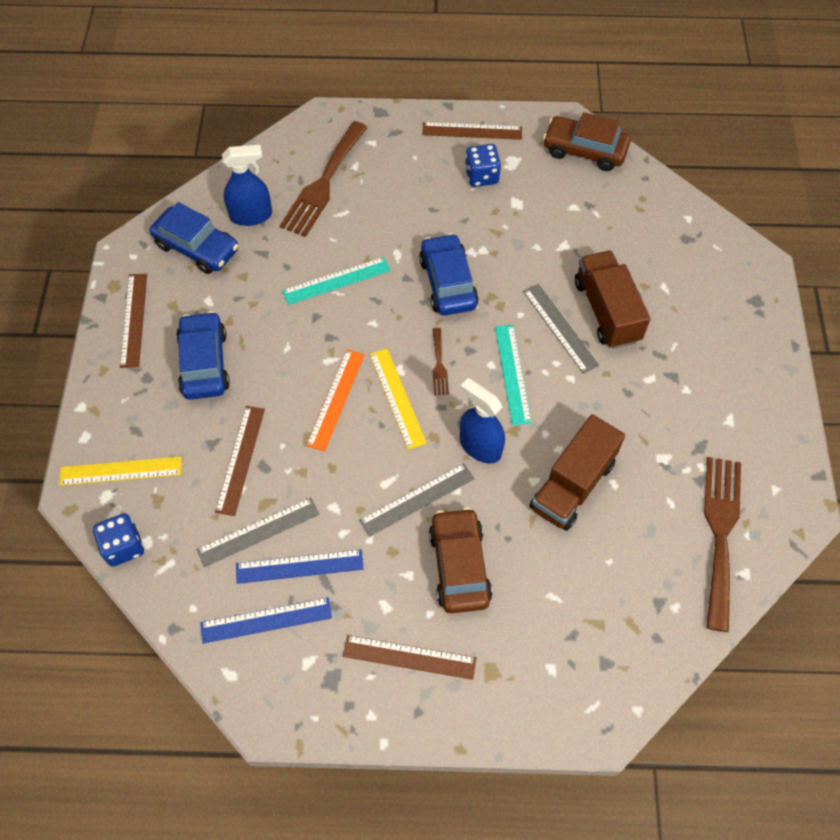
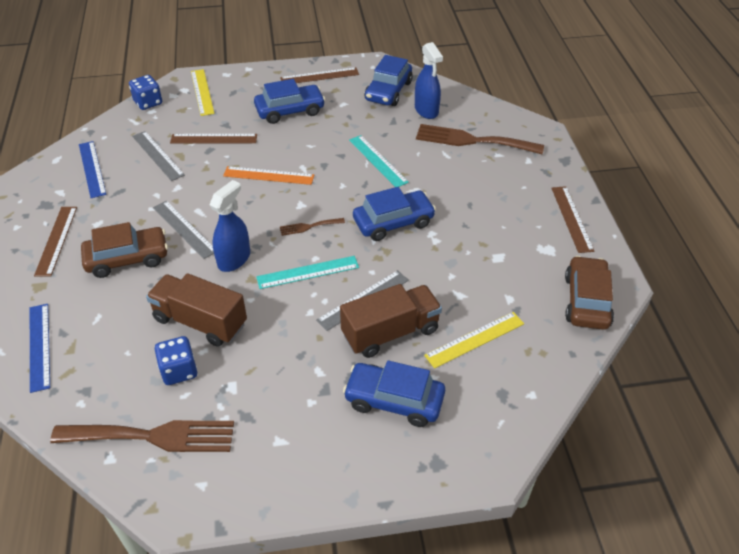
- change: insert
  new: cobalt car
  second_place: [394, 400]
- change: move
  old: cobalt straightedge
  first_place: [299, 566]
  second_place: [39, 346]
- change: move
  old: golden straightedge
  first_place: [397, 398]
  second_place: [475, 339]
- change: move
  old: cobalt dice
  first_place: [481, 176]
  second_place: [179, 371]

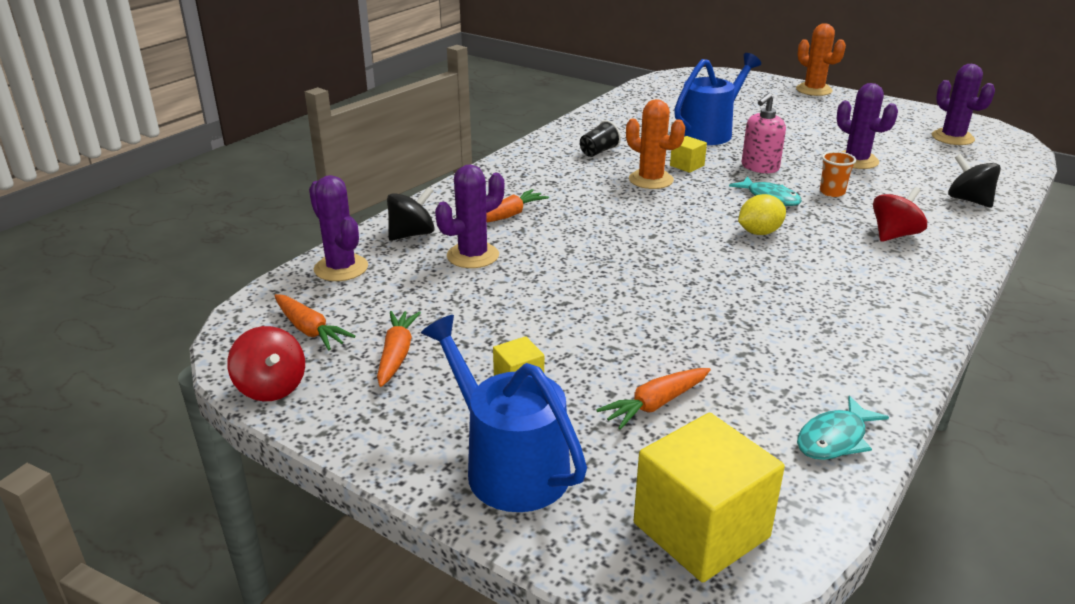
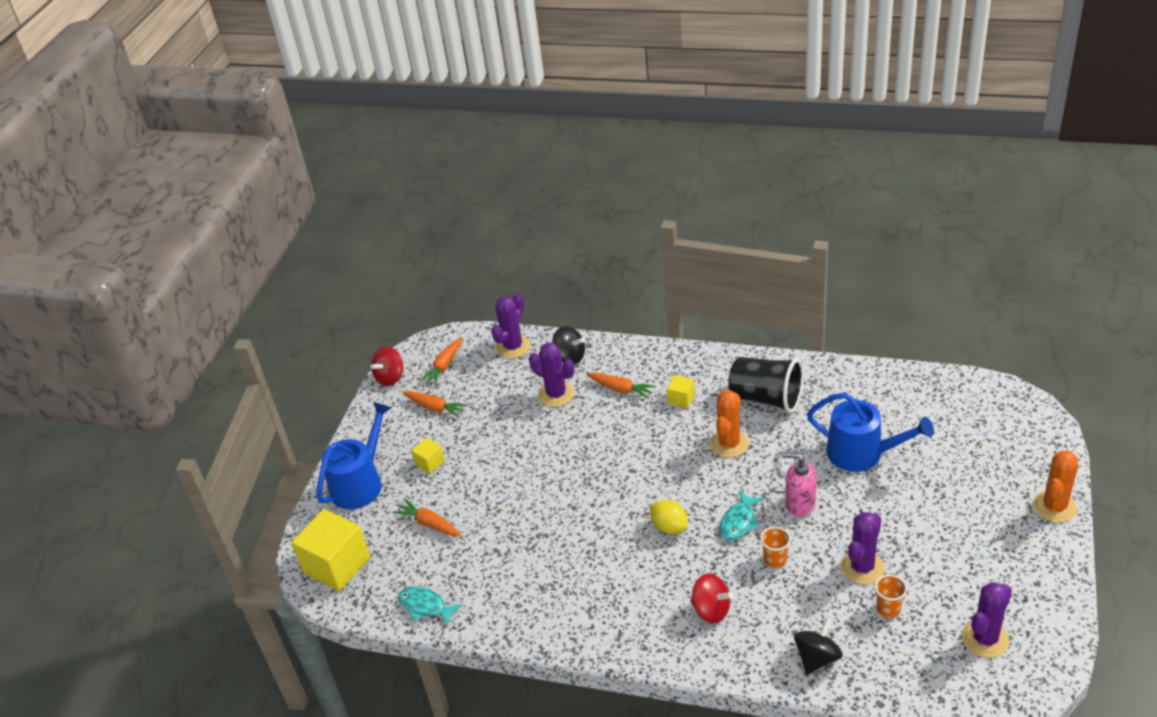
- change: insert
  new: orange beaker
  second_place: [888, 609]
- change: move
  old: golden block
  first_place: [687, 165]
  second_place: [681, 399]
- change: rotate
  old: orange toy carrot
  first_place: [396, 355]
  second_place: [435, 407]
  degrees: 45
- change: resize
  old: black beaker
  first_place: [598, 152]
  second_place: [766, 398]
  factor: 2.06

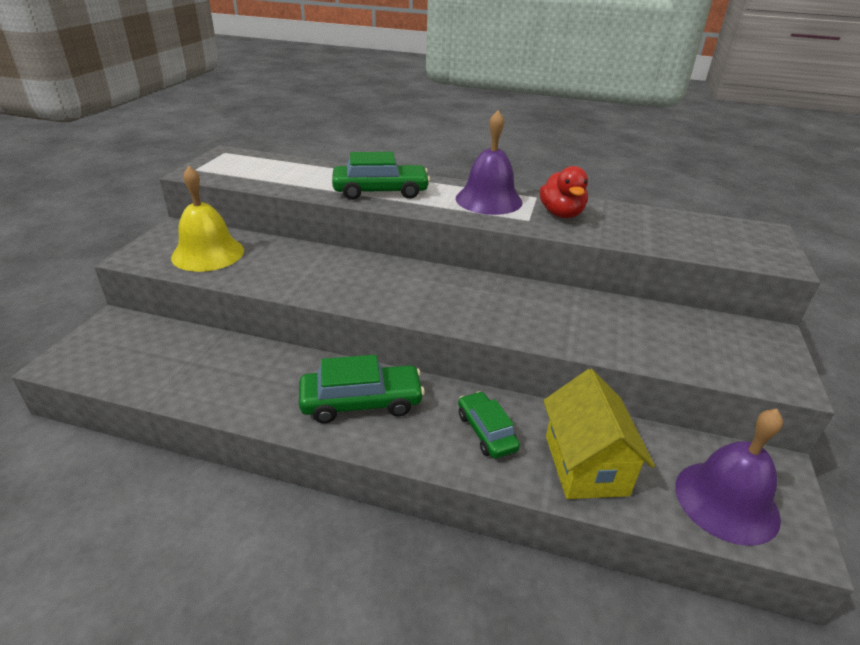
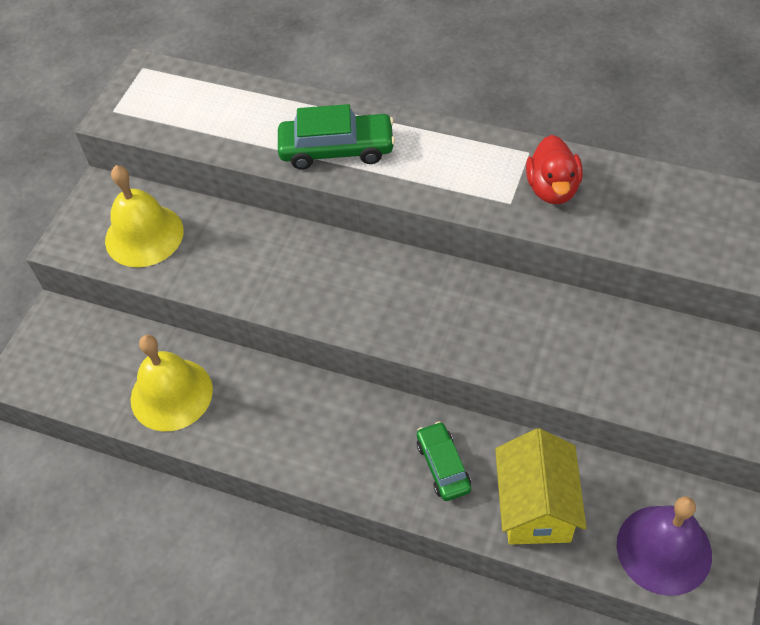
- change: delete
  old: emerald car
  first_place: [361, 402]
- change: delete
  old: purple school bell
  first_place: [488, 200]
- change: insert
  new: golden school bell
  second_place: [171, 394]

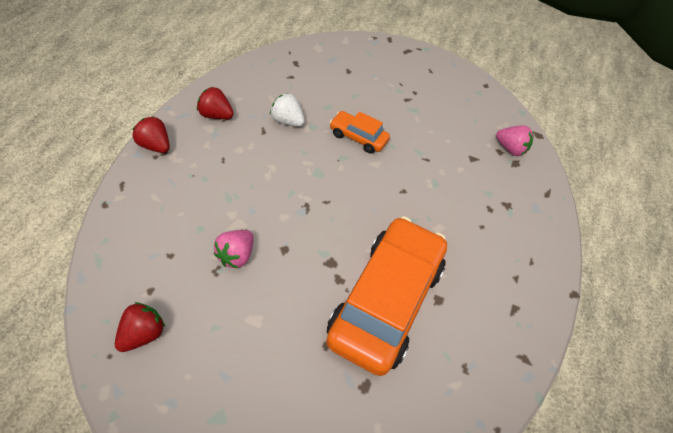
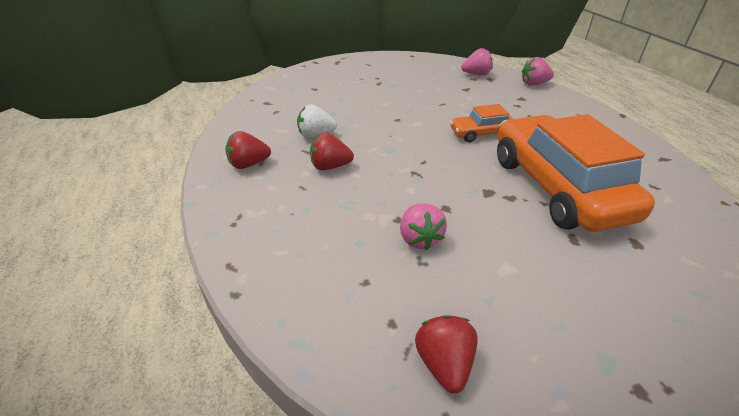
- change: insert
  new: rose-pink strawberry
  second_place: [534, 84]
- change: move
  old: scarlet strawberry
  first_place: [155, 146]
  second_place: [330, 166]
- change: move
  old: orange car
  first_place: [358, 137]
  second_place: [481, 133]

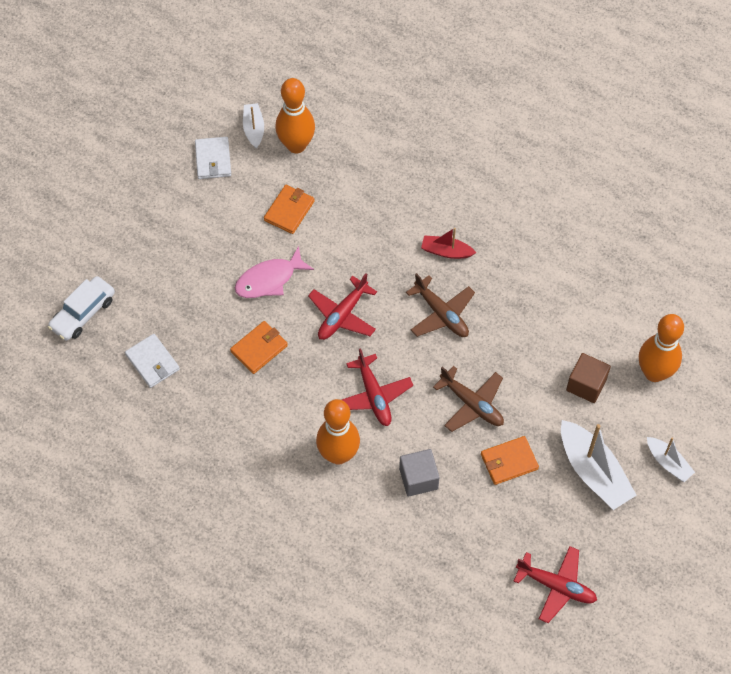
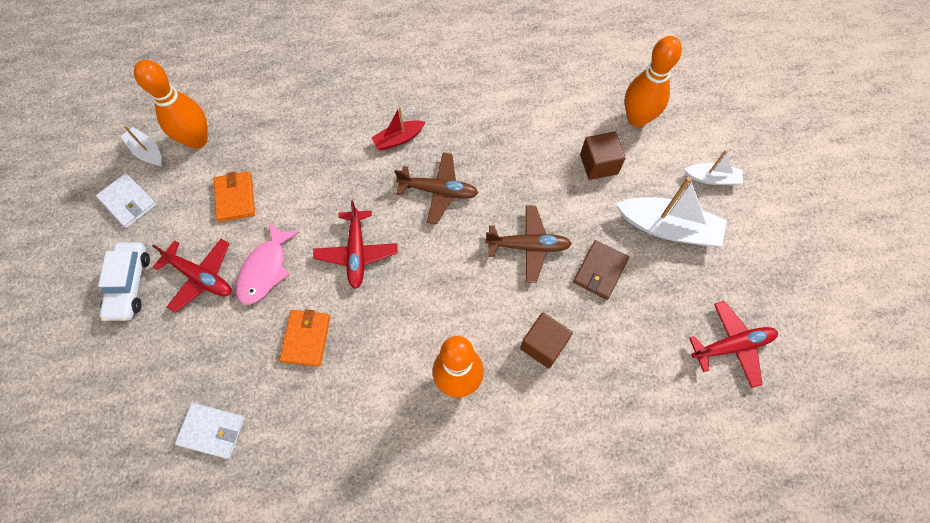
- change: move
  old: pure white car
  first_place: [83, 313]
  second_place: [129, 285]
- change: move
  old: scarlet plane
  first_place: [374, 395]
  second_place: [201, 277]
- change: recolor
  old: ash-grey block
  new: brown block
  first_place: [418, 479]
  second_place: [543, 345]
- change: recolor
  old: orange card wallet
  new: brown card wallet
  first_place: [509, 461]
  second_place: [600, 271]

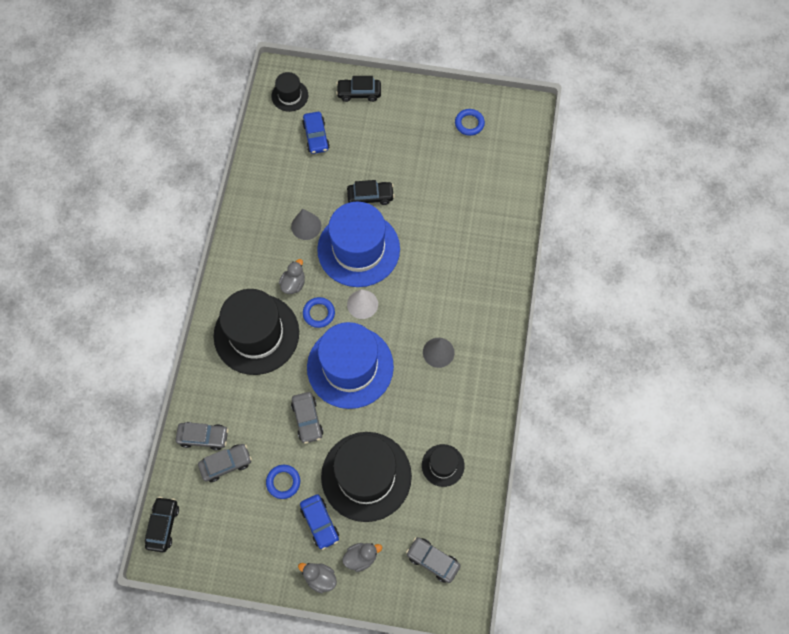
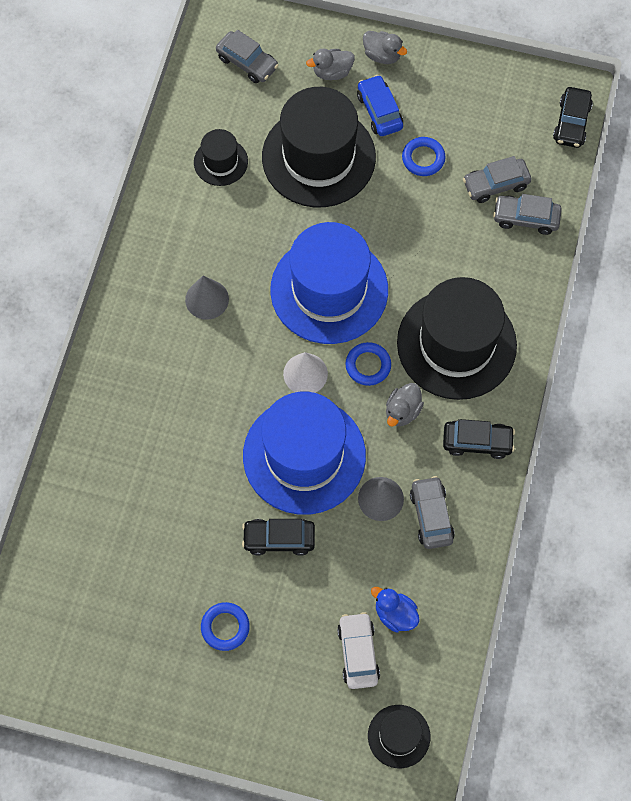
- change: insert
  new: cobalt duck
  second_place: [395, 614]
- change: move
  old: ash-grey car
  first_place: [307, 419]
  second_place: [431, 516]
- change: move
  old: black car
  first_place: [359, 93]
  second_place: [477, 442]
- change: move
  old: cobalt hoop
  first_place: [469, 123]
  second_place: [225, 627]
- change: recolor
  old: cobalt car
  new: pure white car
  first_place: [316, 136]
  second_place: [358, 653]

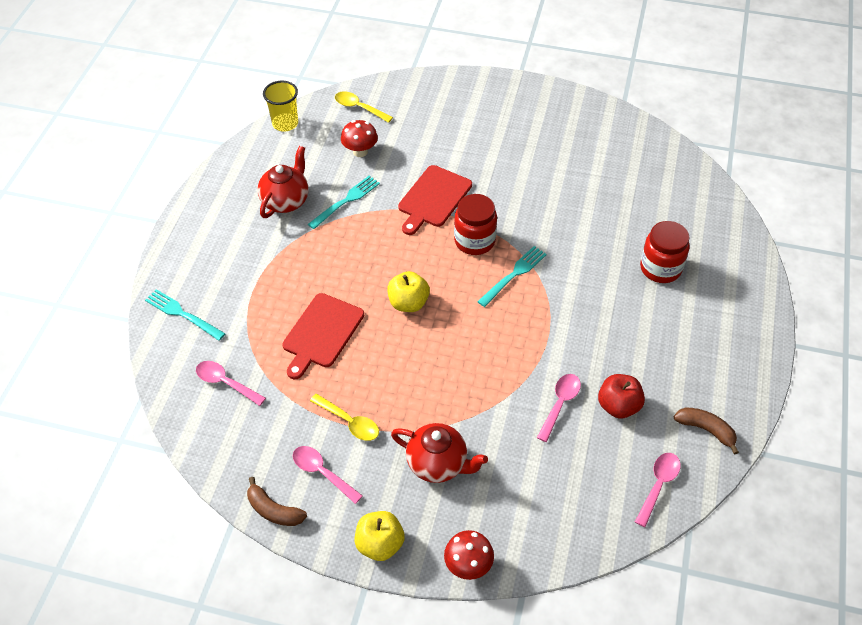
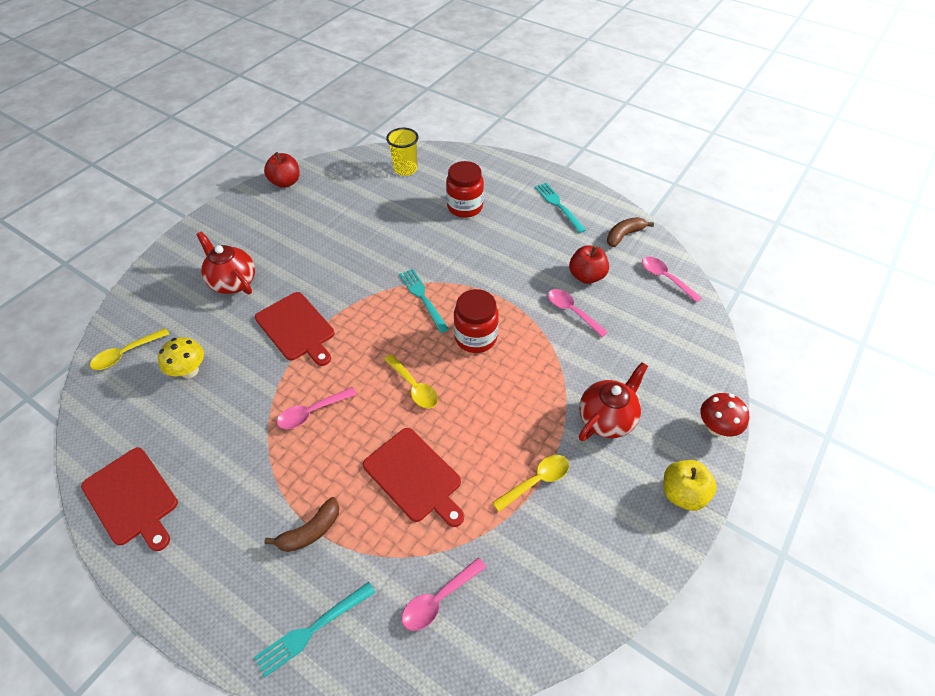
- change: insert
  new: scarlet cutting board
  second_place: [132, 498]
- change: insert
  new: scarlet apple fruit
  second_place: [286, 182]
- change: move
  old: brown banana fruit
  first_place: [274, 510]
  second_place: [310, 531]
- change: move
  old: scarlet china teapot
  first_place: [286, 201]
  second_place: [233, 282]
- change: move
  old: golden beaker
  first_place: [285, 123]
  second_place: [405, 169]
- change: move
  old: rose-pink tablespoon
  first_place: [322, 472]
  second_place: [312, 412]
- change: move
  old: aqua table fork
  first_place: [346, 201]
  second_place: [558, 205]
- change: move
  old: scarlet jar
  first_place: [474, 241]
  second_place: [475, 337]
- change: replace
  old: golden apple fruit
  new: golden tablespoon
  first_place: [408, 303]
  second_place: [414, 387]
- change: recolor
  old: scarlet fungus
  new: golden fungus
  first_place: [360, 152]
  second_place: [190, 371]

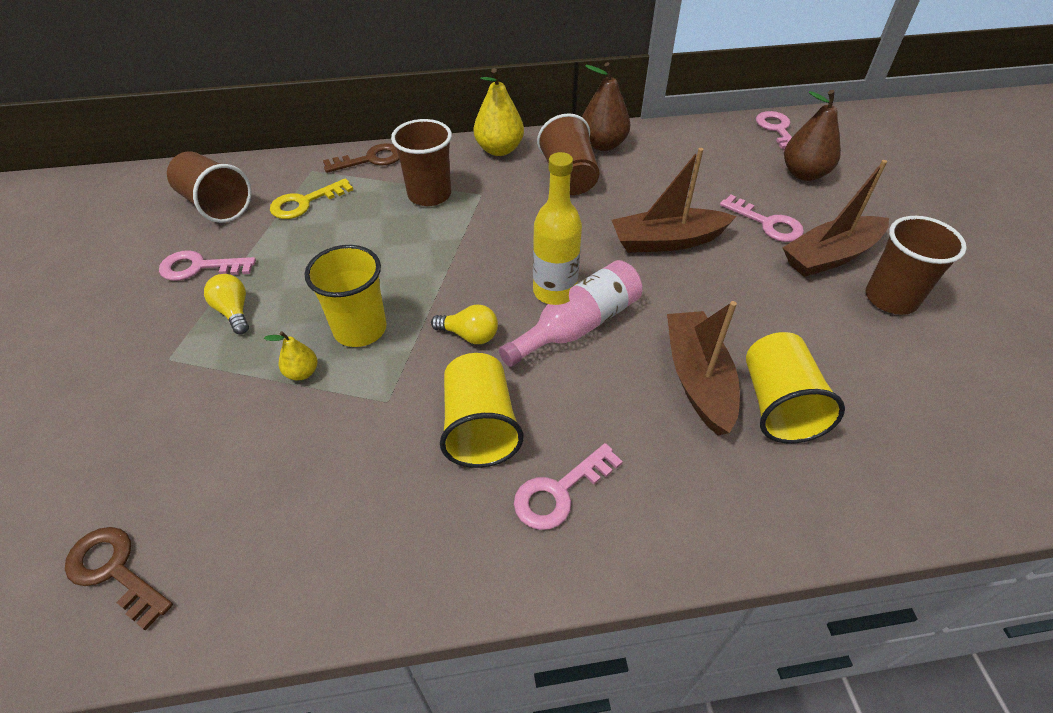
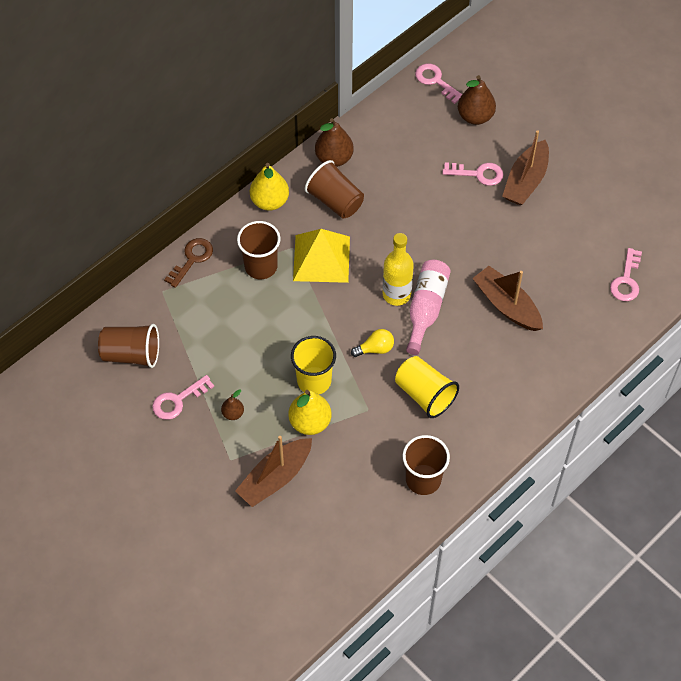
- change: delete
  old: brown door key
  first_place: [114, 571]
- change: delete
  old: golden door key
  first_place: [305, 203]
- change: delete
  old: golden beaker
  first_place: [778, 405]
- change: insert
  new: golden solid pyramid
  second_place: [321, 258]
- change: move
  old: rose-pink door key
  first_place: [559, 492]
  second_place: [626, 280]
- change: move
  old: brown toy boat
  first_place: [667, 241]
  second_place: [275, 478]
- change: move
  old: brown beaker
  first_place: [890, 298]
  second_place: [423, 479]
- change: replace
  old: golden light bulb
  new: brown toy pear
  first_place: [234, 312]
  second_place: [233, 413]
- change: resize
  old: golden toy pear
  first_place: [302, 373]
  second_place: [310, 422]
  factor: 1.88

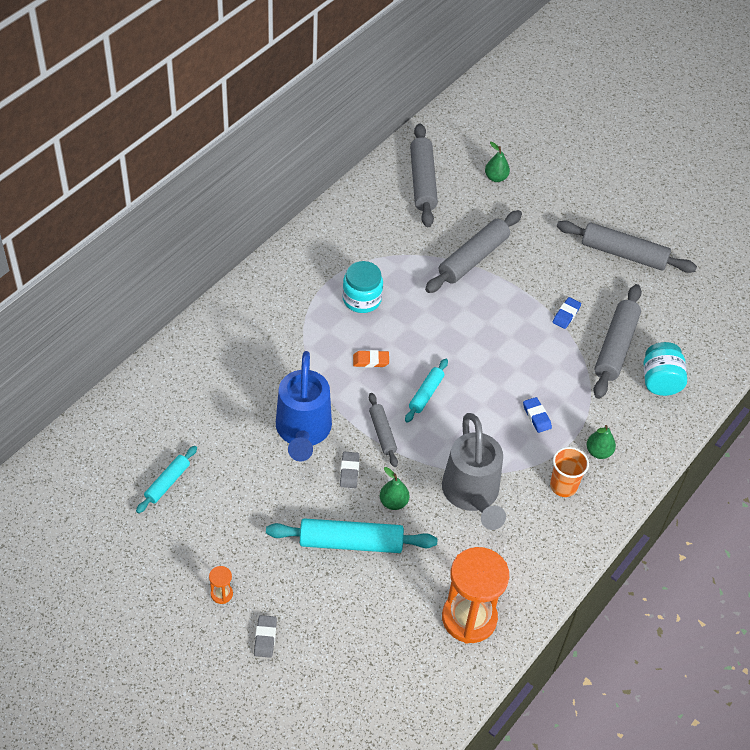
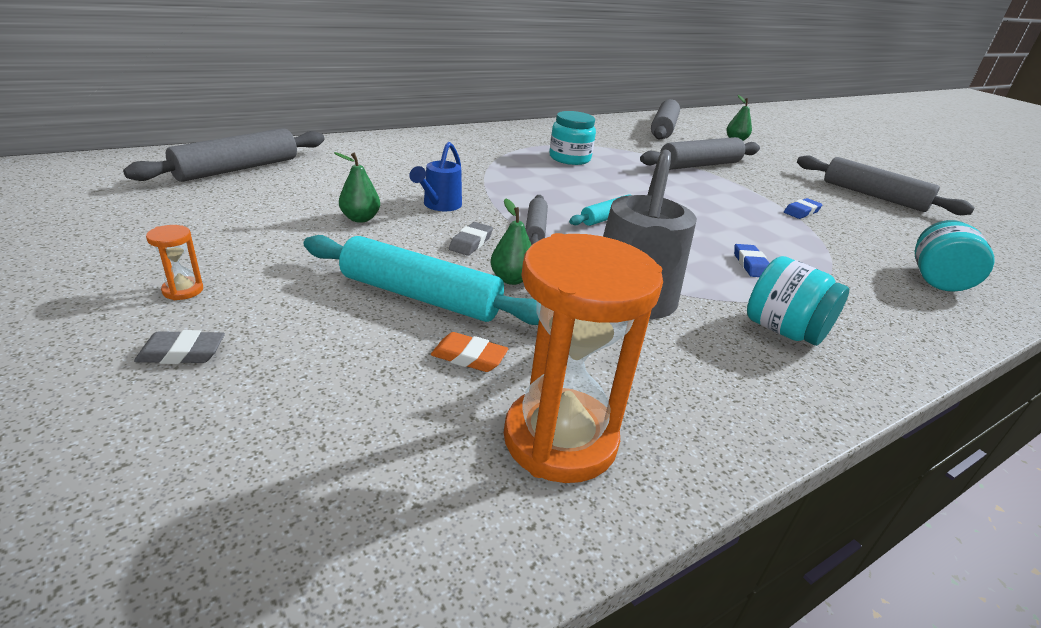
- change: delete
  old: aqua rolling pin
  first_place: [167, 483]
- change: move
  old: orange gum eraser
  first_place: [370, 361]
  second_place: [469, 357]
- change: move
  old: emerald toy pear
  first_place: [598, 452]
  second_place: [360, 219]
- change: move
  old: ash-grey rolling pin
  first_place: [615, 347]
  second_place: [237, 169]
- change: replace
  old: orange beaker
  new: aqua jar
  first_place: [563, 486]
  second_place: [783, 330]
- change: rotate
  old: ash-grey gum eraser
  first_place: [265, 638]
  second_place: [182, 353]
  degrees: 60
- change: resize
  old: cobalt sprinkling can
  first_place: [303, 432]
  second_place: [439, 205]
  factor: 0.53

